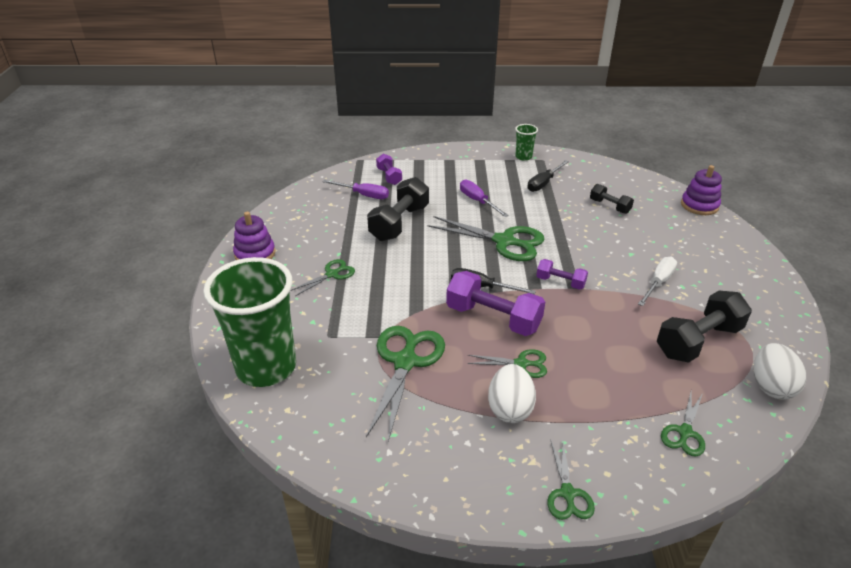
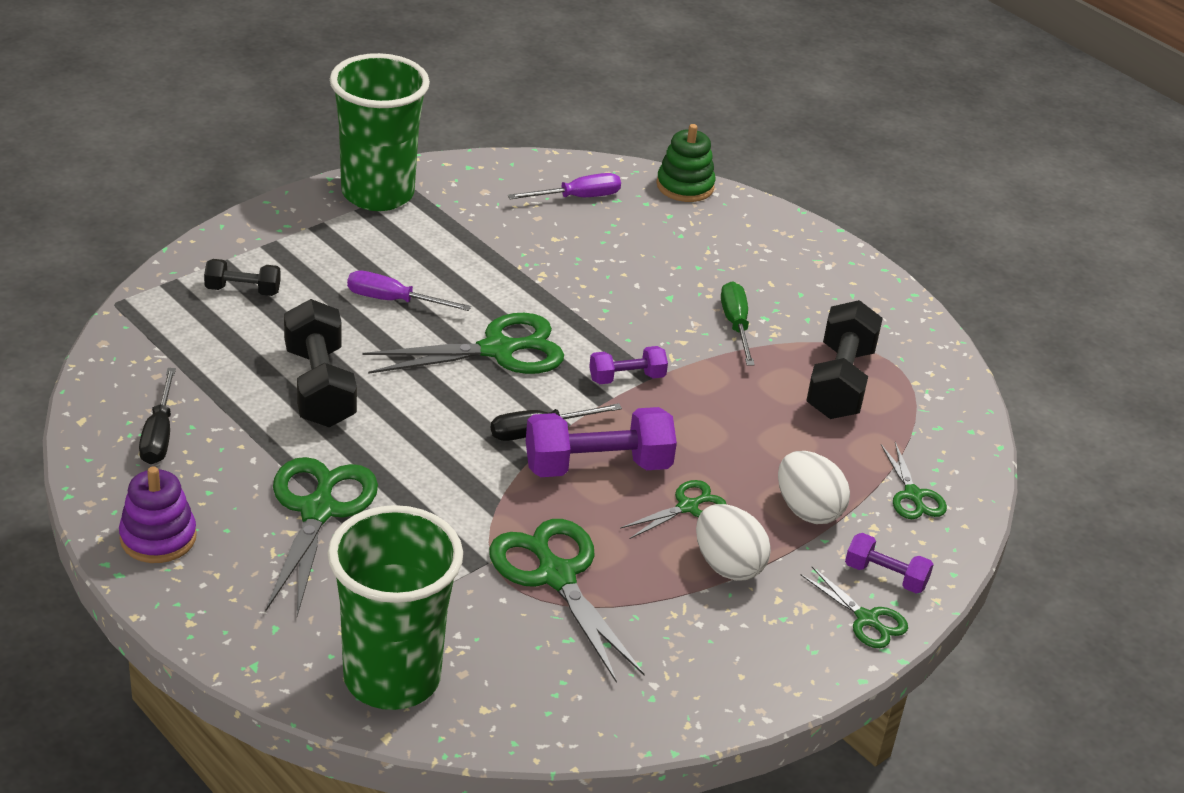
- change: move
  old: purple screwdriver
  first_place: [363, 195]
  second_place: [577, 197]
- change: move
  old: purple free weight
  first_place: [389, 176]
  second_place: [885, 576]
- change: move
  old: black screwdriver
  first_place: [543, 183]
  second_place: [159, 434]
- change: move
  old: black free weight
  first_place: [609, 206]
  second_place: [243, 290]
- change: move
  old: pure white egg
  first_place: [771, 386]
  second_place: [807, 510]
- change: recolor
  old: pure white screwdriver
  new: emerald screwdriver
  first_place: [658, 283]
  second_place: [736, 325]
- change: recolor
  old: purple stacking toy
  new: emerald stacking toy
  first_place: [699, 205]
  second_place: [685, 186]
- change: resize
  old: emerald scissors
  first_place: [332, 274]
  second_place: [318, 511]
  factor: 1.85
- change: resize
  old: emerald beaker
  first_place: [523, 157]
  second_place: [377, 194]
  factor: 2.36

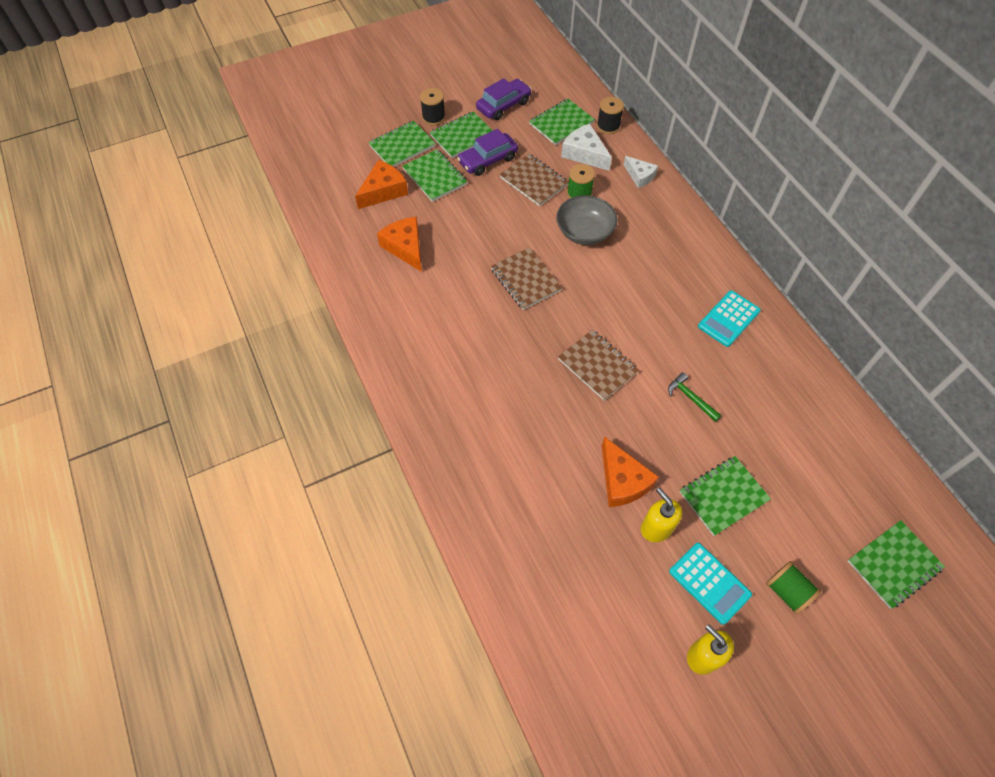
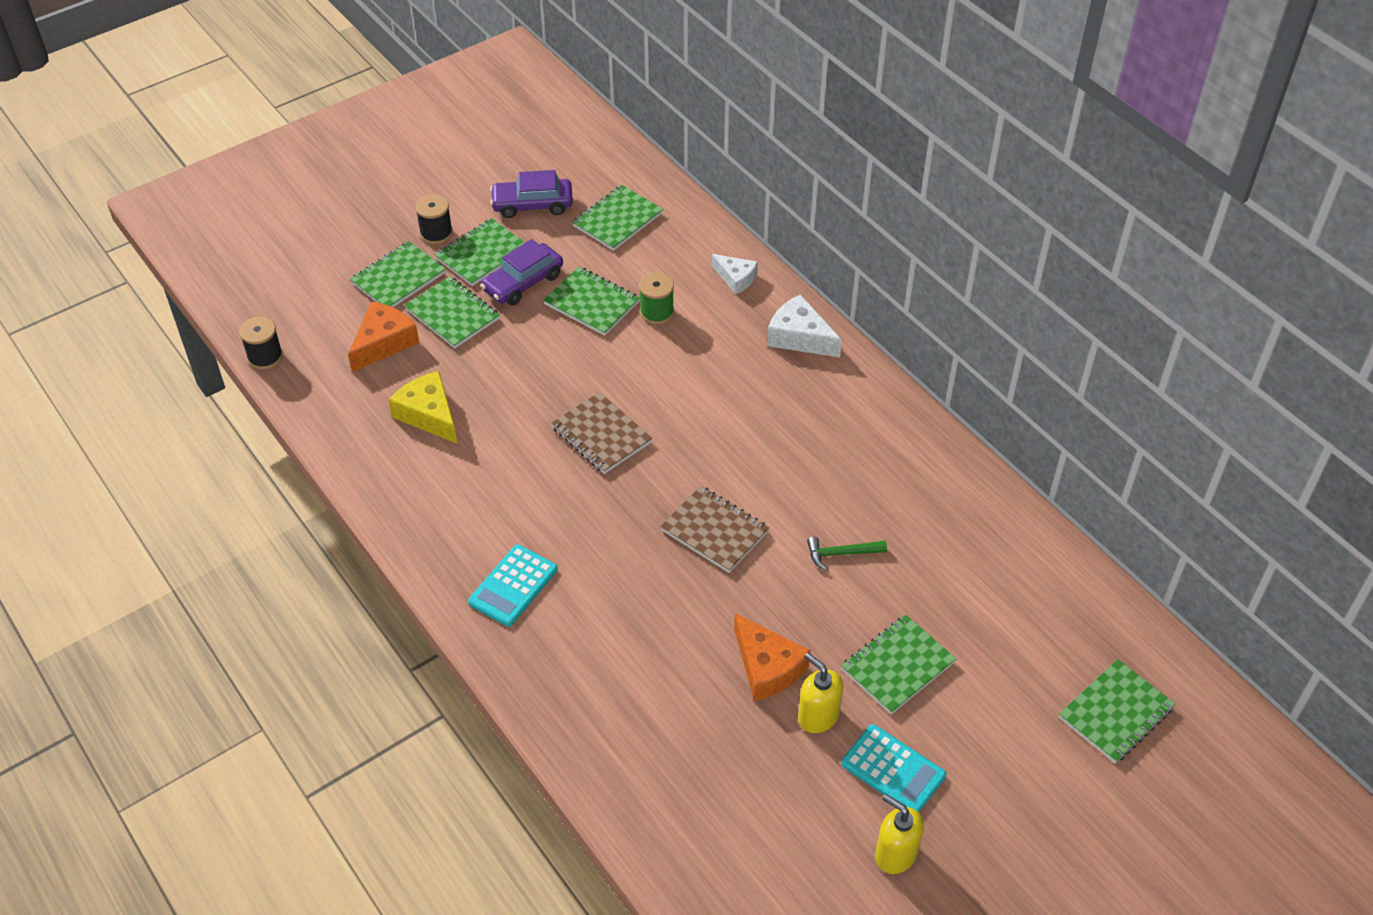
- change: delete
  old: ash-grey serving bowl
  first_place: [584, 232]
- change: delete
  old: emerald reel of thread
  first_place: [787, 591]
- change: move
  old: pure white piece of cheese
  first_place: [584, 154]
  second_place: [799, 337]
- change: move
  old: black reel of thread
  first_place: [608, 126]
  second_place: [265, 357]
- change: move
  old: aqua pocket calculator
  first_place: [729, 319]
  second_place: [513, 586]
- change: recolor
  old: orange piece of cheese
  new: golden piece of cheese
  first_place: [405, 247]
  second_place: [428, 414]
- change: recolor
  old: brown exercise book
  new: emerald exercise book
  first_place: [533, 181]
  second_place: [592, 303]
- change: rotate
  old: purple car
  first_place: [503, 105]
  second_place: [532, 205]
  degrees: -135
- change: rotate
  old: emerald carpenter's hammer
  first_place: [691, 398]
  second_place: [841, 553]
  degrees: -45

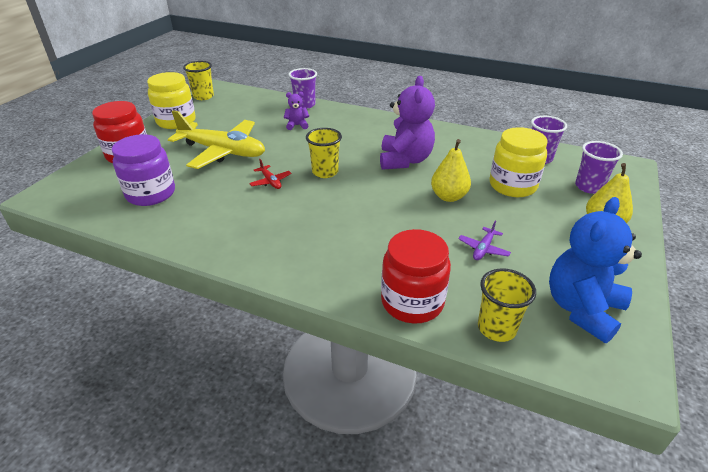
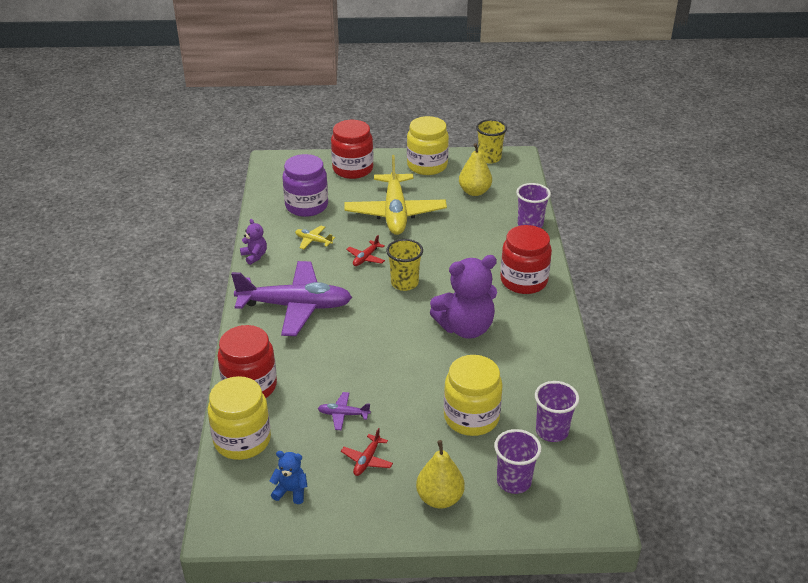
- change: insert
  new: purple plane
  second_place: [295, 306]
- change: insert
  new: golden plane
  second_place: [313, 241]
- change: insert
  new: scarlet plane
  second_place: [367, 460]
- change: insert
  new: scarlet jar
  second_place: [523, 281]
- change: move
  old: purple teddy
  first_place: [297, 125]
  second_place: [254, 256]
- change: move
  old: golden toy pear
  first_place: [448, 196]
  second_place: [474, 192]
- change: replace
  old: golden beaker
  new: golden jar
  first_place: [496, 328]
  second_place: [242, 440]
- change: resize
  old: cobalt teddy
  first_place: [582, 309]
  second_place: [291, 491]
  factor: 0.46

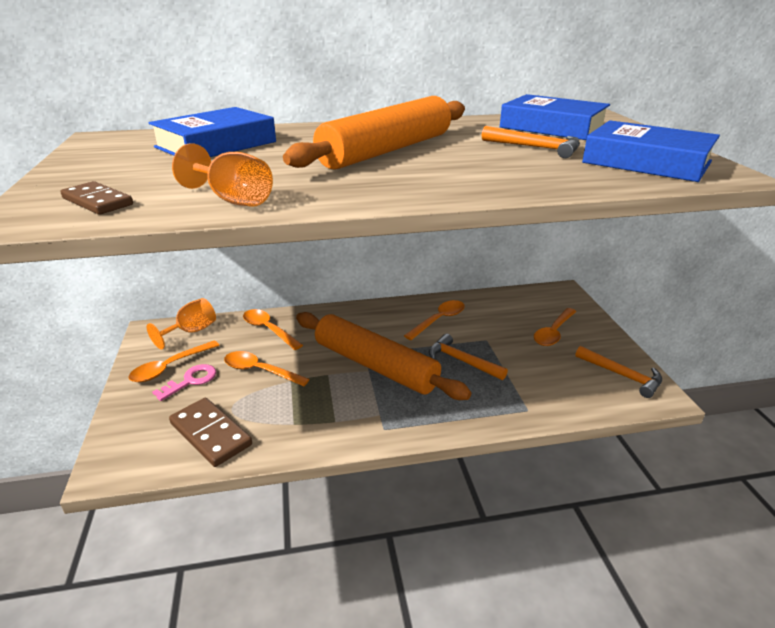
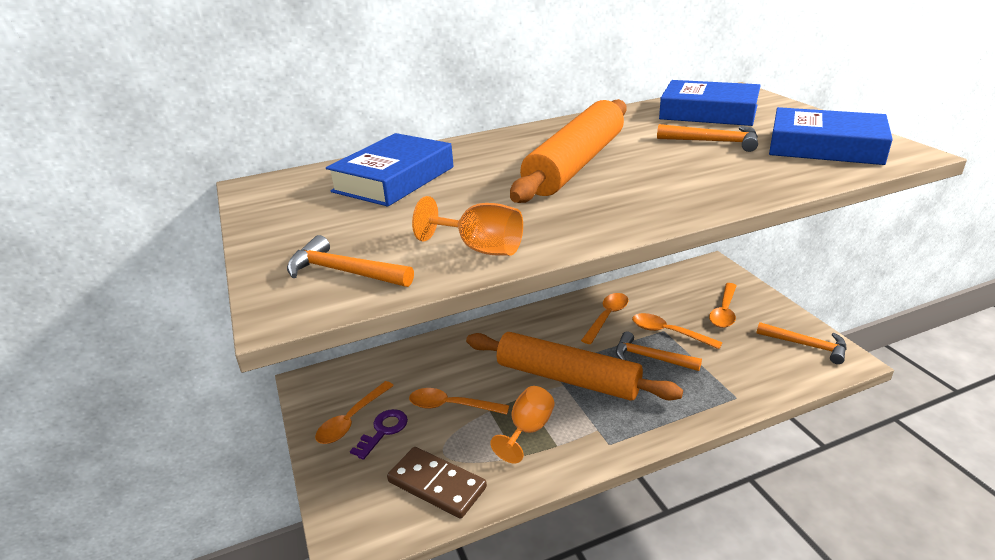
- change: move
  old: orange goblet
  first_place: [191, 331]
  second_place: [528, 430]
- change: move
  old: orange tablespoon
  first_place: [268, 329]
  second_place: [668, 333]
- change: replace
  old: brown domino piece
  new: orange carpenter's hammer
  first_place: [97, 201]
  second_place: [343, 272]
- change: recolor
  old: rose-pink door key
  new: purple door key
  first_place: [191, 381]
  second_place: [383, 431]

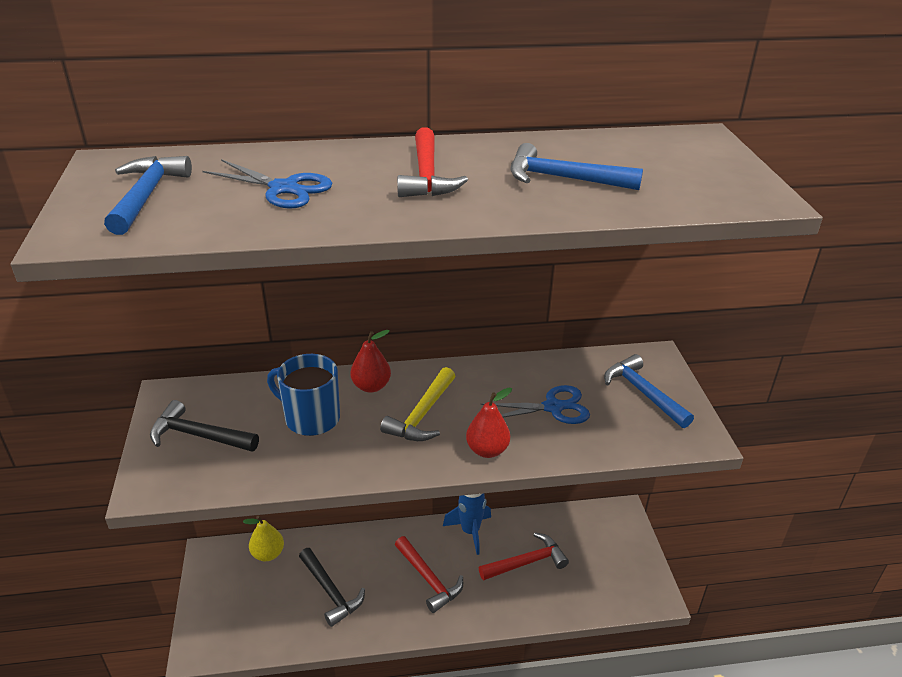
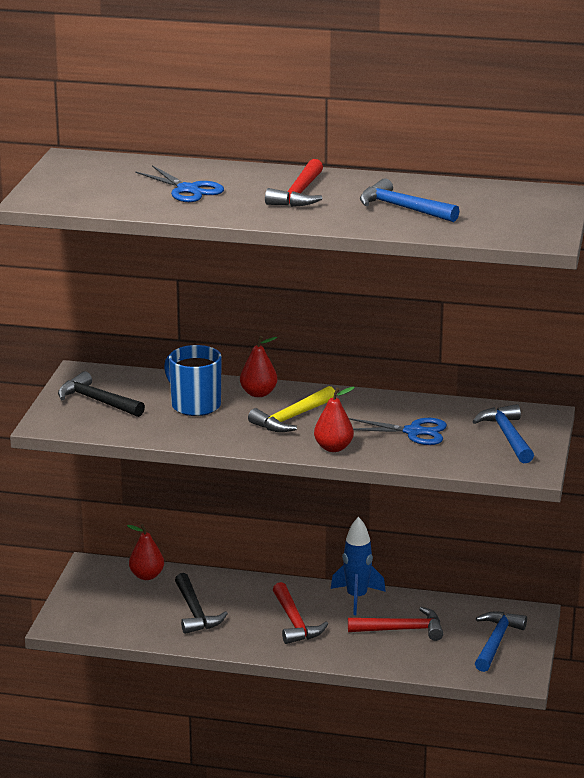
- change: move
  old: cobalt carpenter's hammer
  first_place: [146, 196]
  second_place: [496, 642]
- change: recolor
  old: golden toy pear
  new: scarlet toy pear
  first_place: [268, 554]
  second_place: [147, 576]

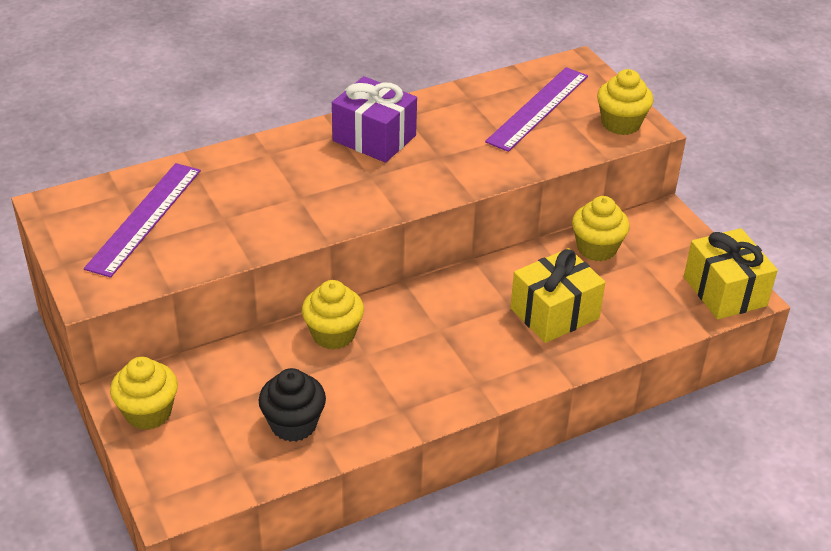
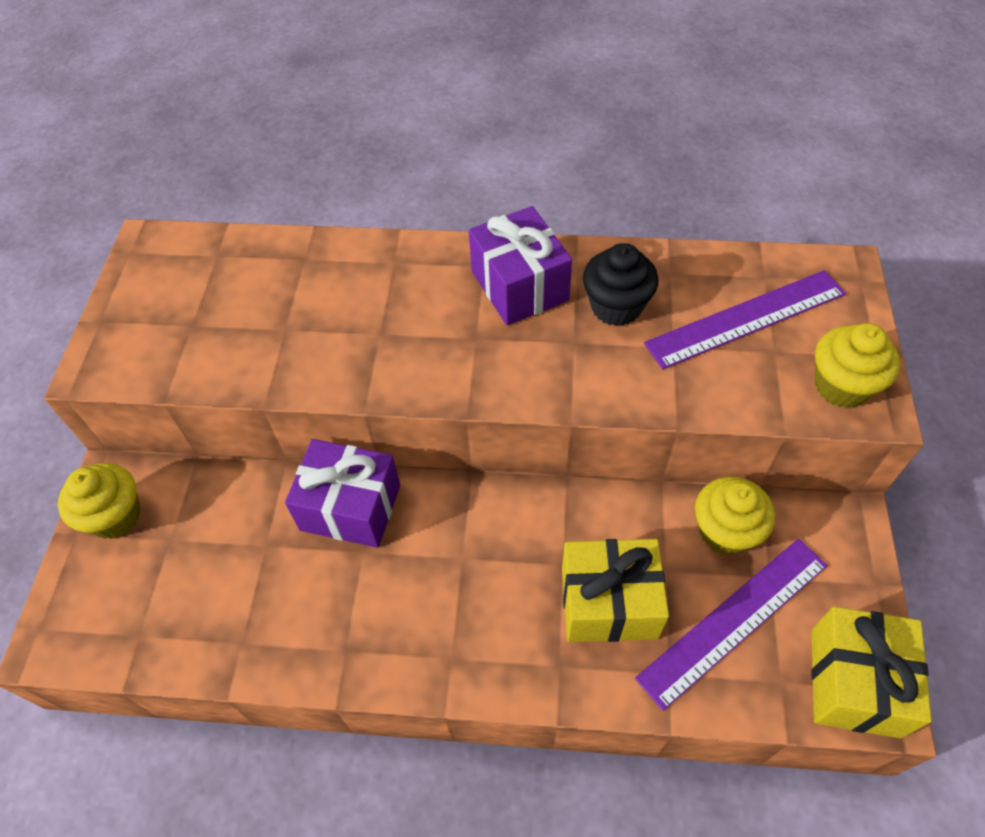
- change: move
  old: purple straightedge
  first_place: [145, 218]
  second_place: [734, 620]
- change: move
  old: black fairy cake
  first_place: [293, 424]
  second_place: [616, 307]
- change: replace
  old: golden fairy cake
  new: purple gift
  first_place: [333, 334]
  second_place: [350, 507]

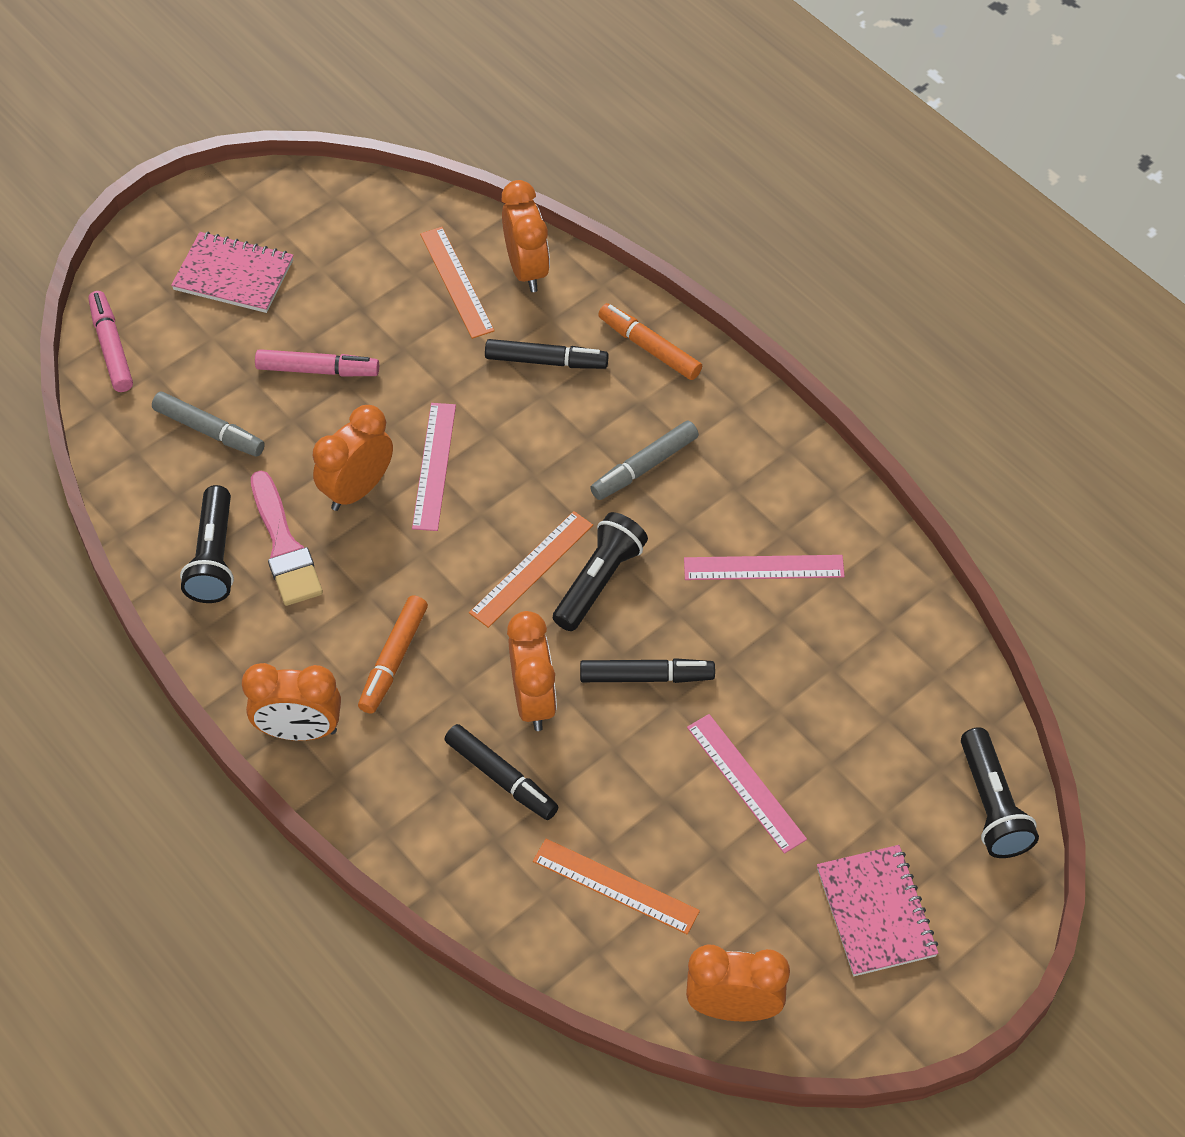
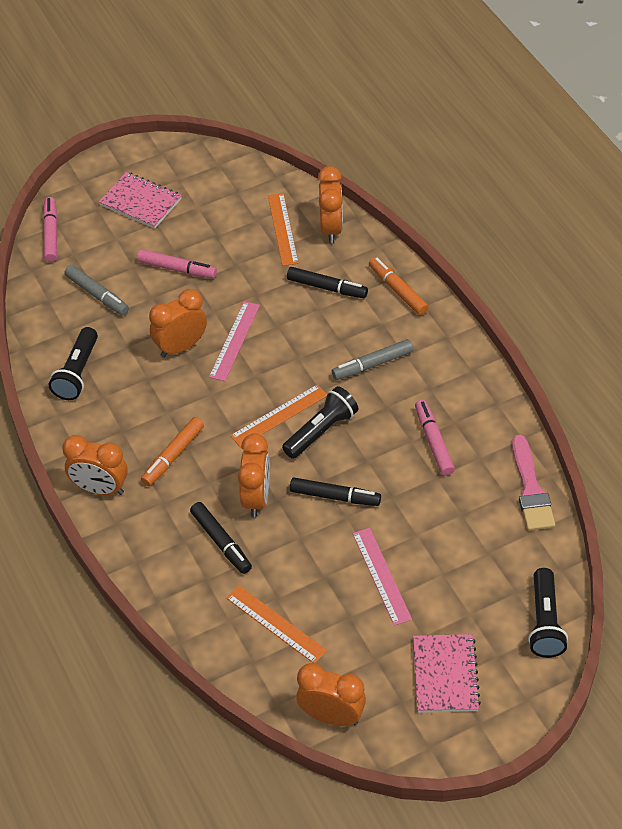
- change: move
  old: rose-pink brush
  first_place: [284, 546]
  second_place: [531, 489]
- change: replace
  old: rose-pink straightedge
  new: rose-pink marker
  first_place: [763, 568]
  second_place: [433, 442]

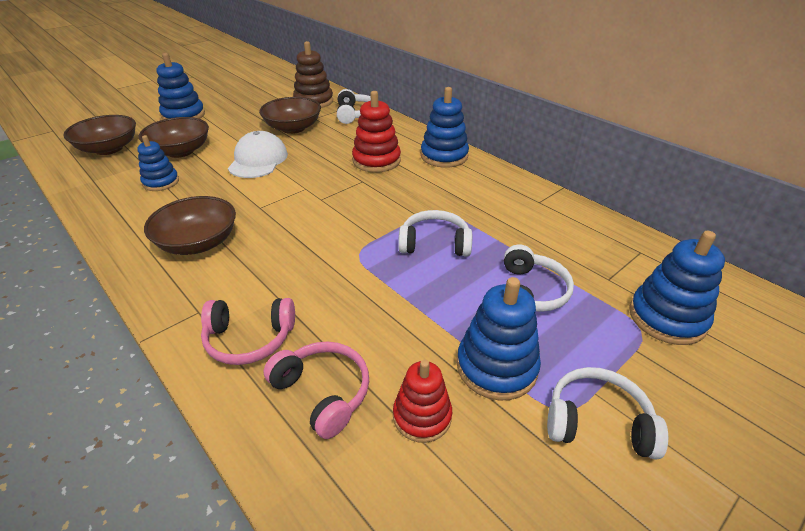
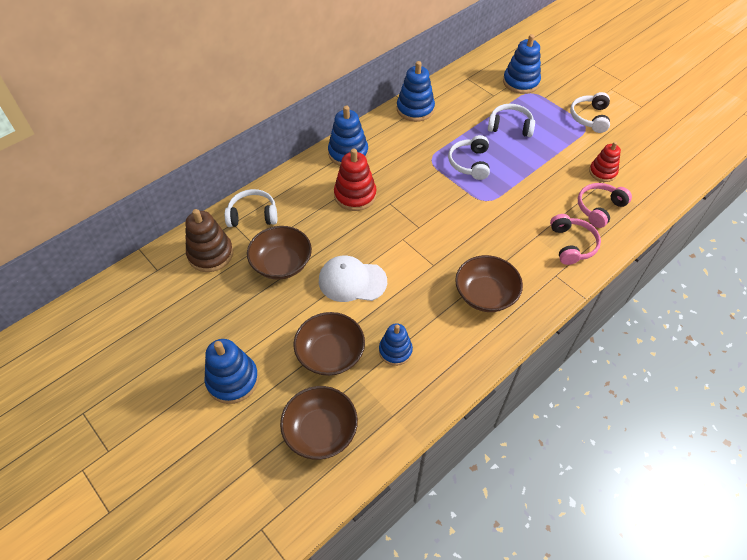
- change: move
  old: cobalt stacking toy
  first_place: [496, 367]
  second_place: [415, 109]

